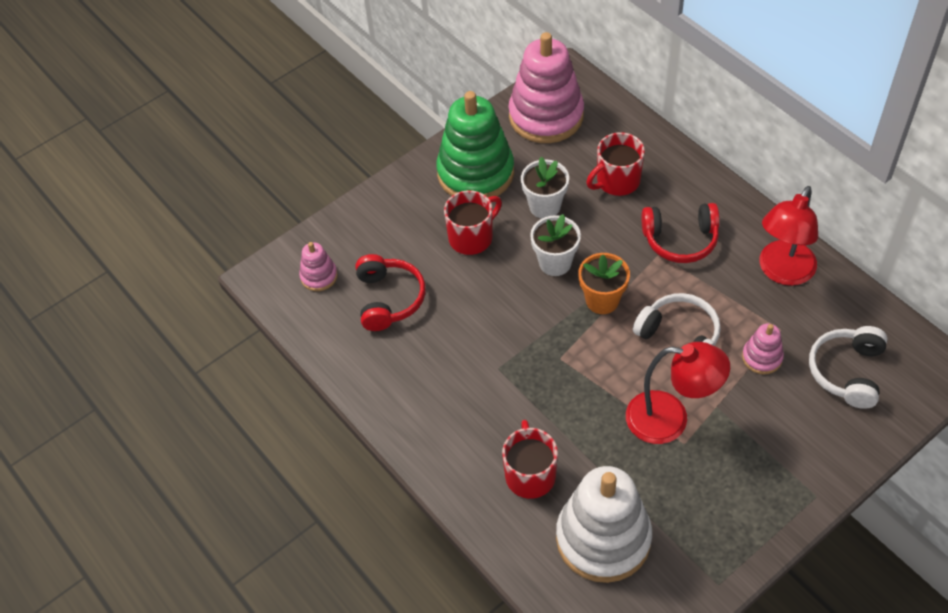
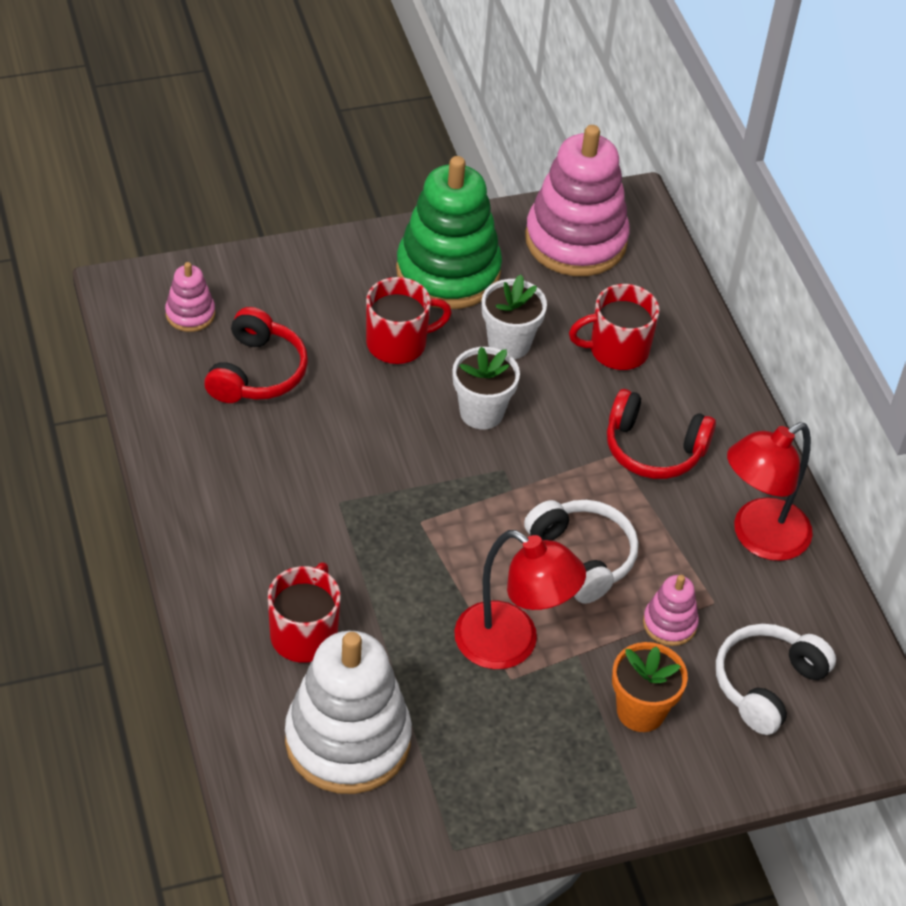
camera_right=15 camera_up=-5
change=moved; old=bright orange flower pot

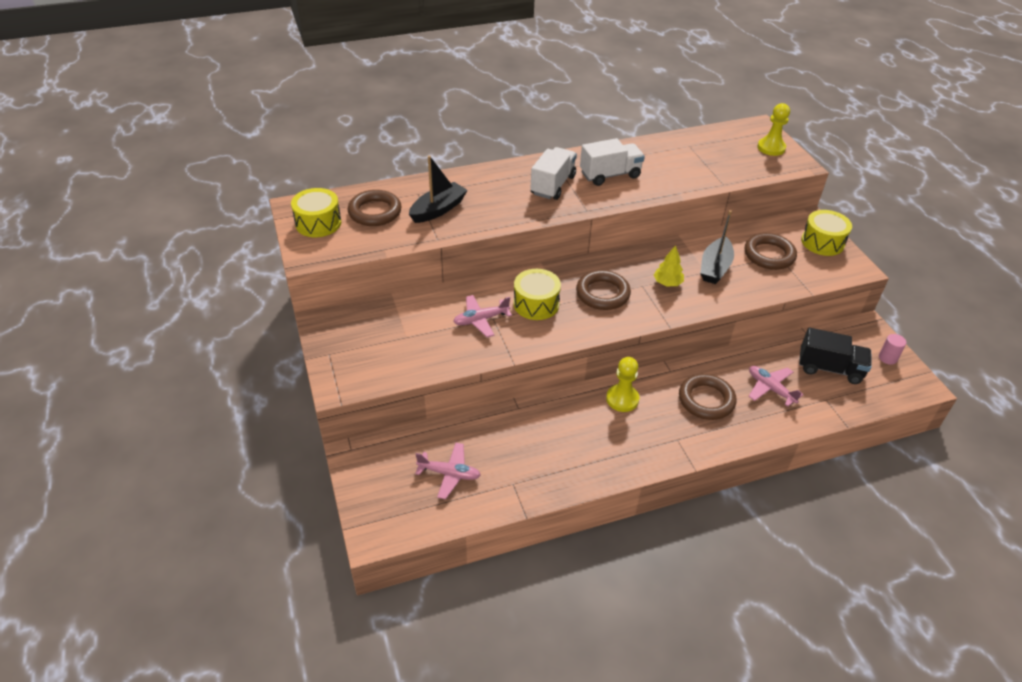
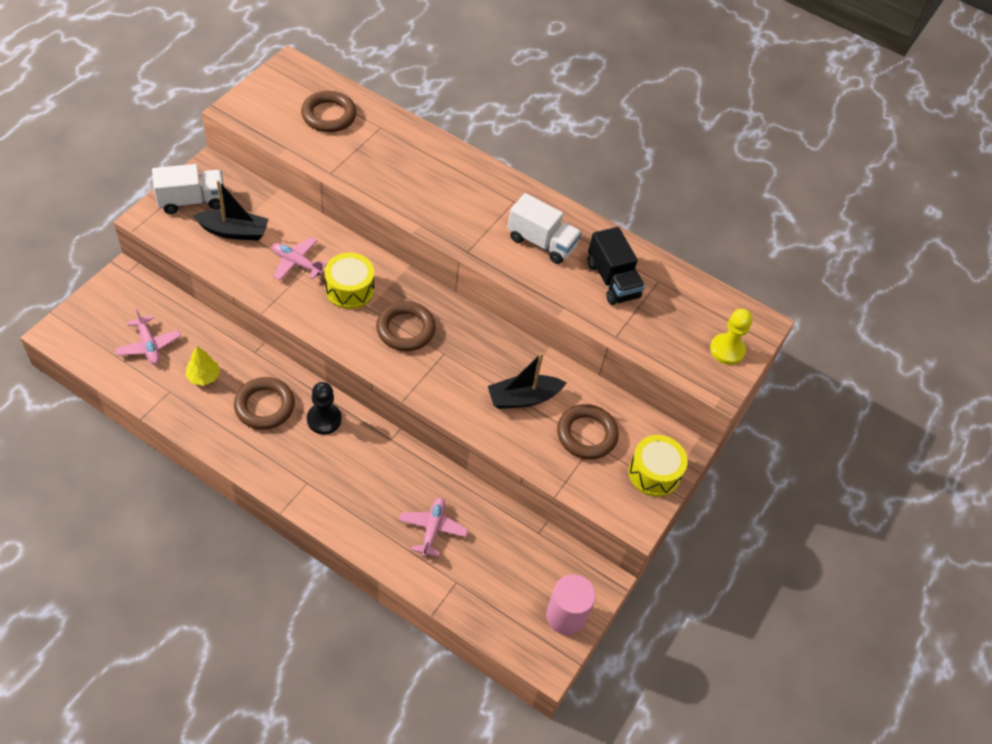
camera_right=45 camera_up=10
change=moved; old=pure white truck (1st from left)
change=moved; old=black sailboat (1st from left)
change=removed; old=bright yellow snare drum (1st from left)
change=moved; old=bright yellow tree
change=moved; old=black truck
change=resized; old=rose-pink cylinder shape; factor=1.84
change=recoloured; old=bright yellow chess pawn (1st from left); new=black chess pawn
change=moved; old=russet ring (3rd from left in the first image); new=russet ring (1st from left)

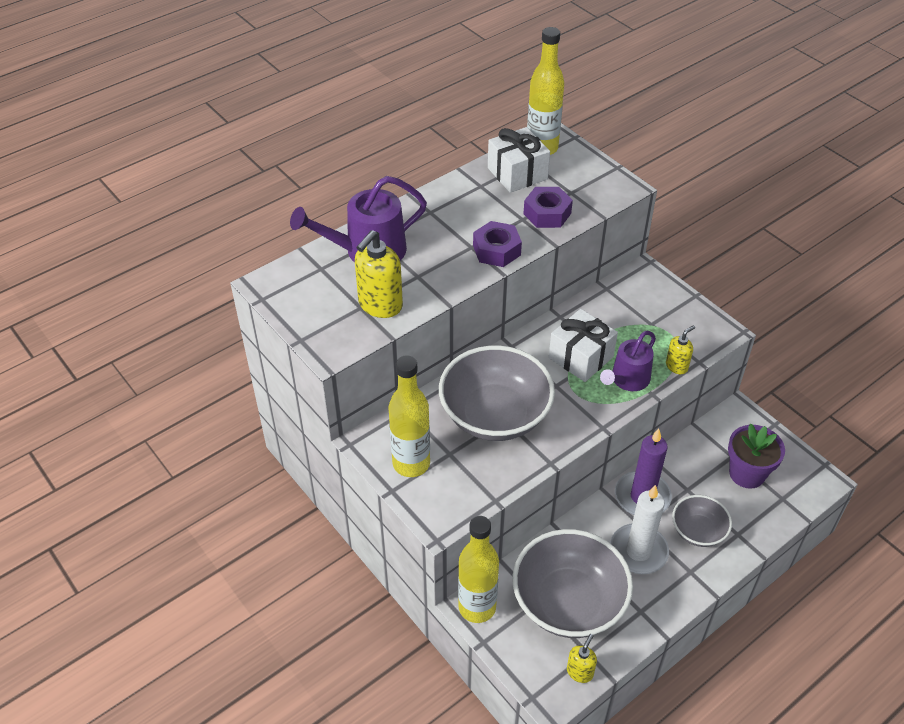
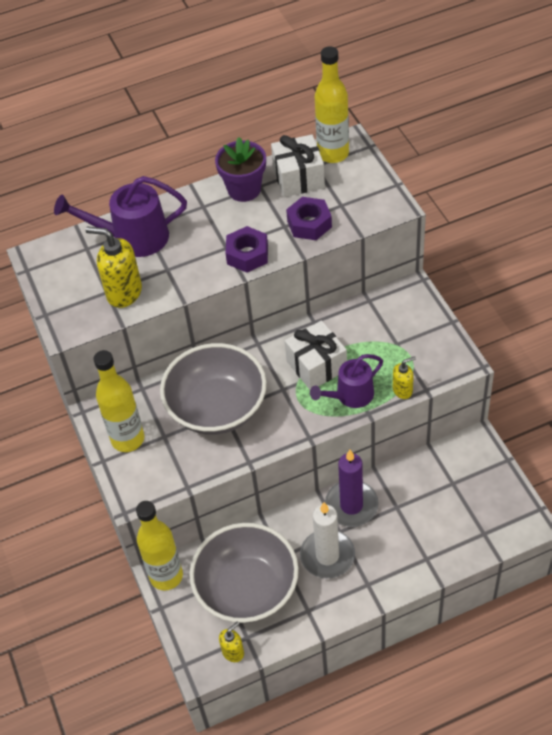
camera_right=20 camera_up=5
change=turned; old=bright yellow soap pump (1st from left); degrees=60
change=moved; old=purple flower pot
change=removed; old=grey deep dish (3rd from left)

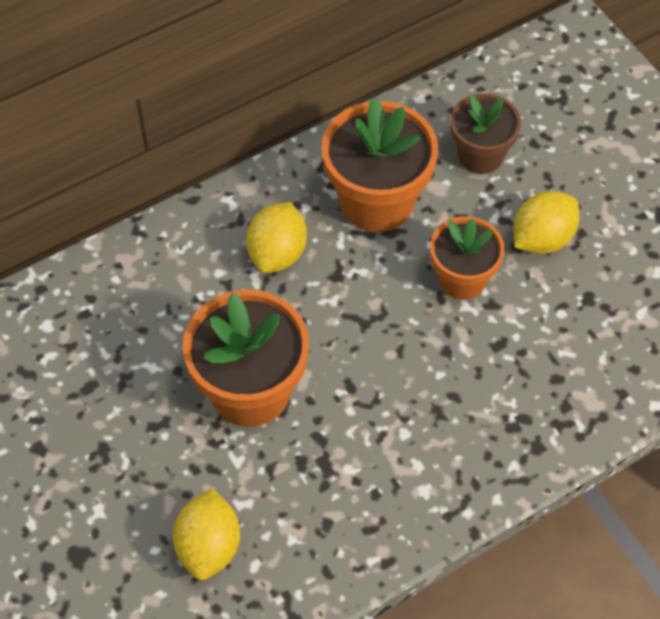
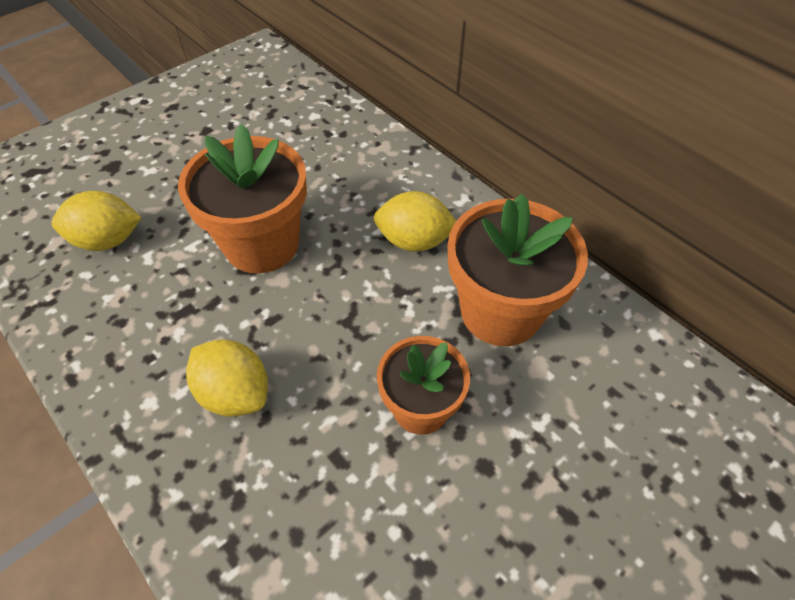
camera_right=80 camera_up=-5
change=removed; old=russet flower pot
change=moved; old=bright yellow toy lemon (3rd from left in the first image); new=bright yellow toy lemon (2nd from left)

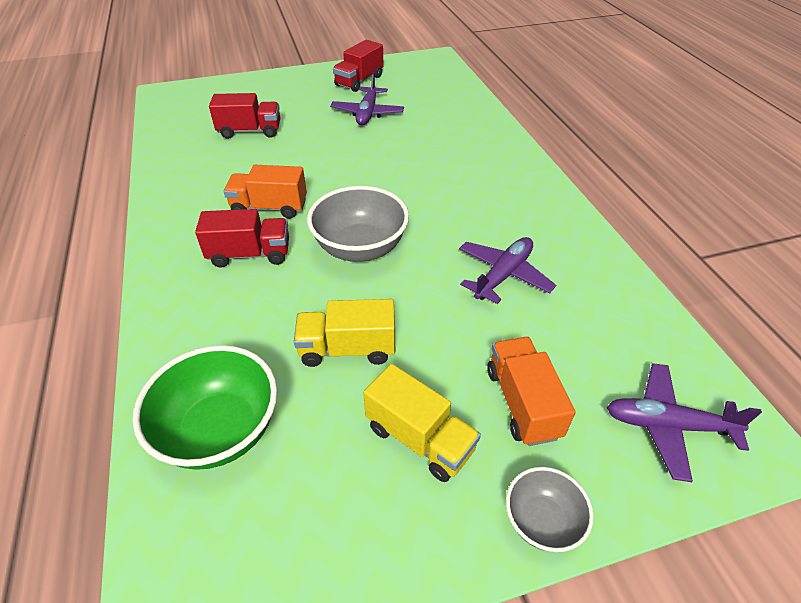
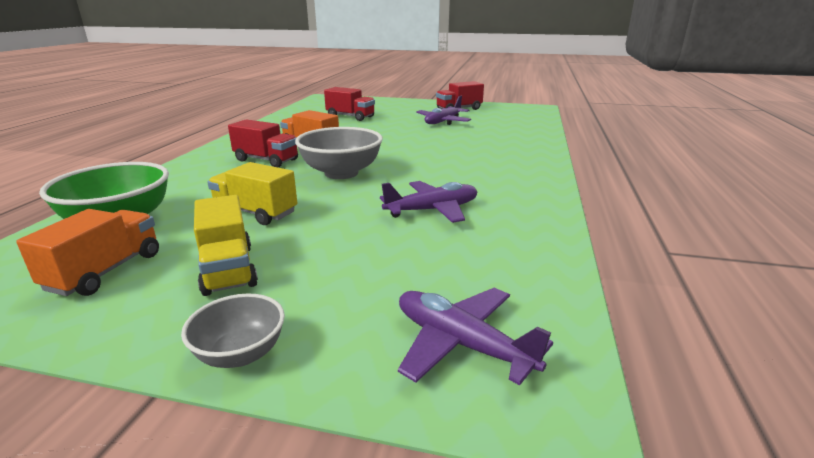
camera_right=30 camera_up=-20
change=moved; old=bright orange truck (2nd from left in the first image); new=bright orange truck (1st from left)

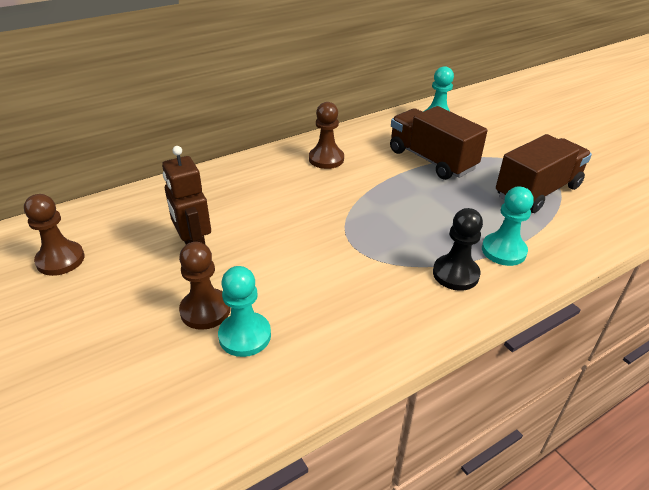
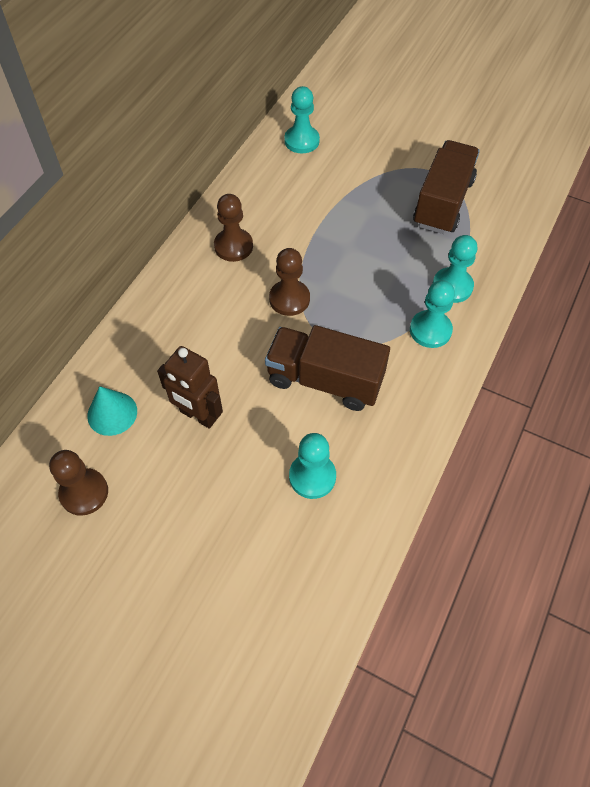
camera_right=-30 camera_up=20
change=moved; old=russet truck (1st from left)
change=recoloured; old=black chess pawn; new=turquoise chess pawn (3rd from left)
change=moved; old=russet chess pawn (2nd from left in the first image); new=russet chess pawn (3rd from left)
change=added; new=turquoise cone

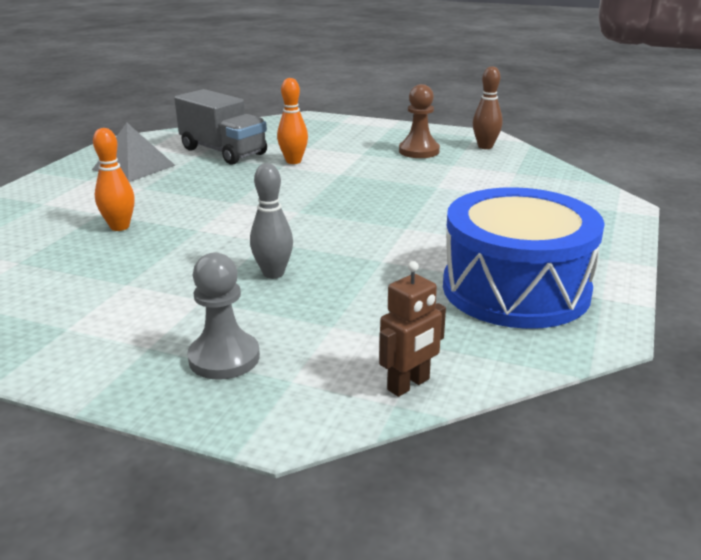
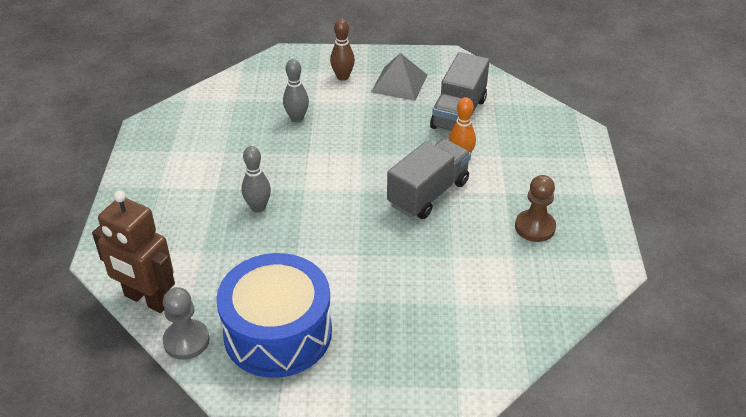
camera_right=70 camera_up=15
change=moved; old=russet bowling pin
change=recoloured; old=bright orange bowling pin (1st from left); new=grey bowling pin (2nd from left)
change=moved; old=grey chess pawn
change=resized; old=russet robot figure; factor=1.81
change=added; new=grey truck (1st from left)

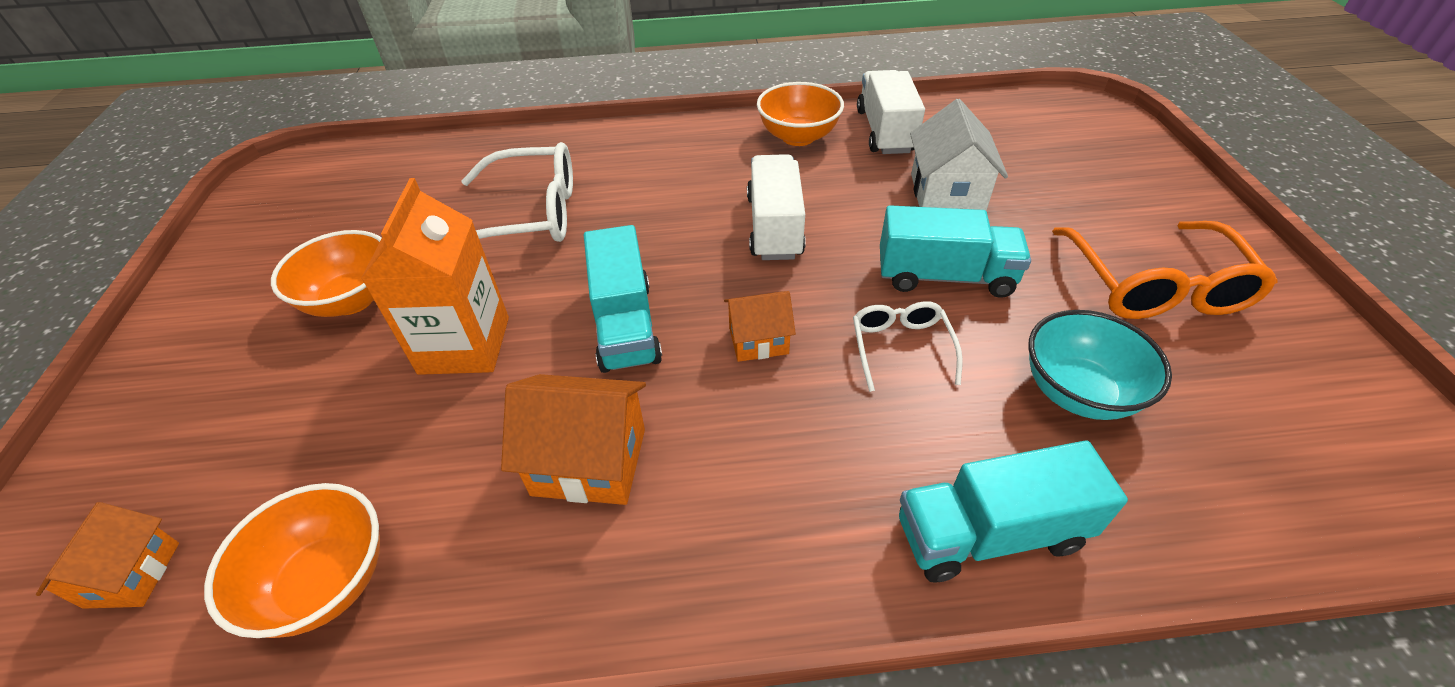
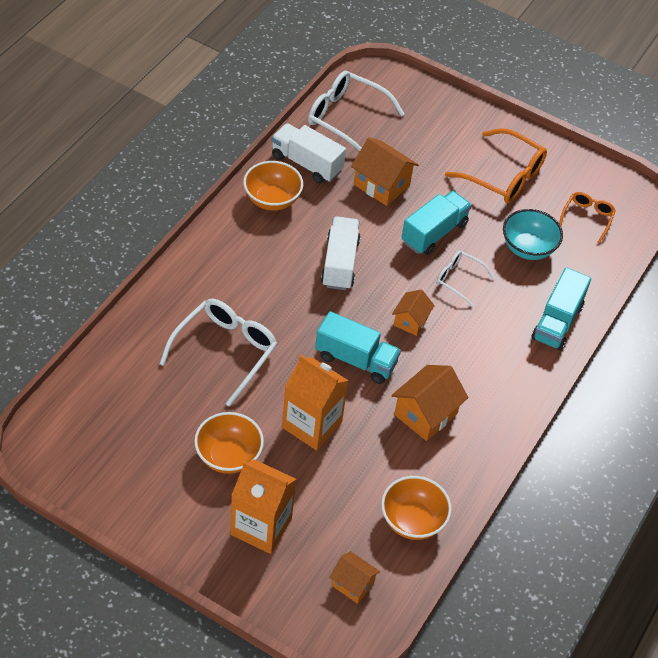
camera_right=-60 camera_up=5
change=recoloured; old=pure white toy house; new=bright orange toy house (2nd from left)
change=turned; old=pure white truck (1st from left in the first image); degrees=60
change=added; new=pure white glasses (2nd from left)
change=added; new=bright orange glasses (2nd from left)
change=added; new=bright orange carton (1st from left)

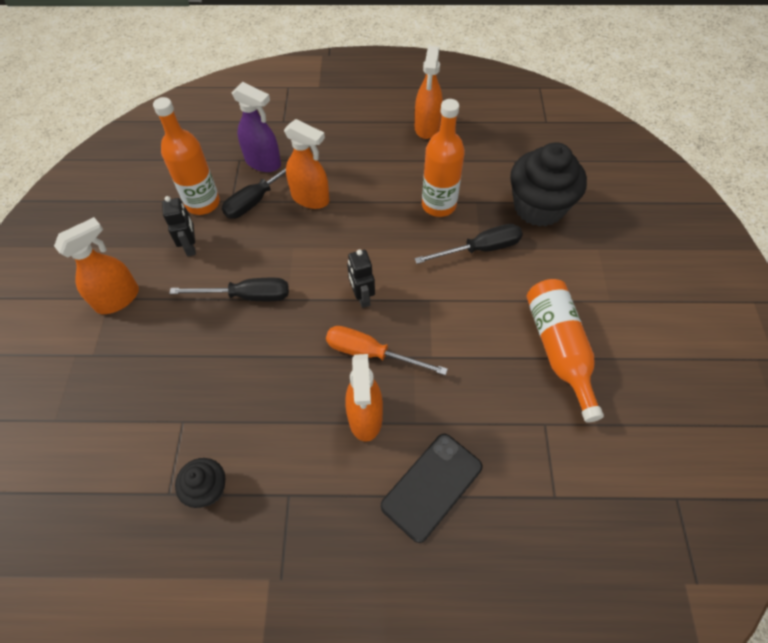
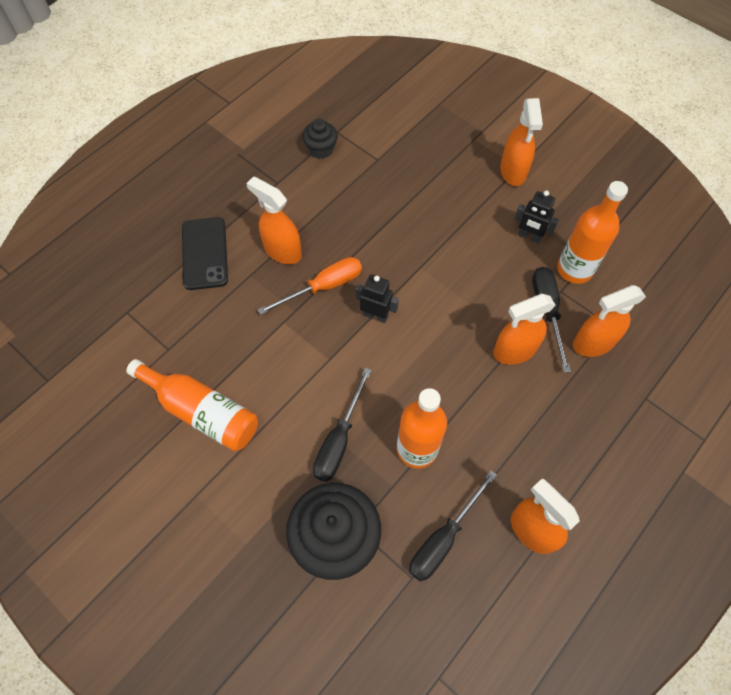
camera_right=130 camera_up=5
change=recoloured; old=purple sprayer; new=bright orange sprayer (5th from left)
change=moved; old=black hand screwdriver (1st from left in the first image); new=black hand screwdriver (2nd from left)

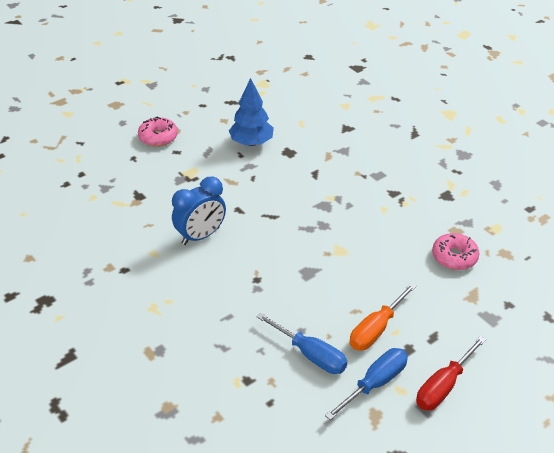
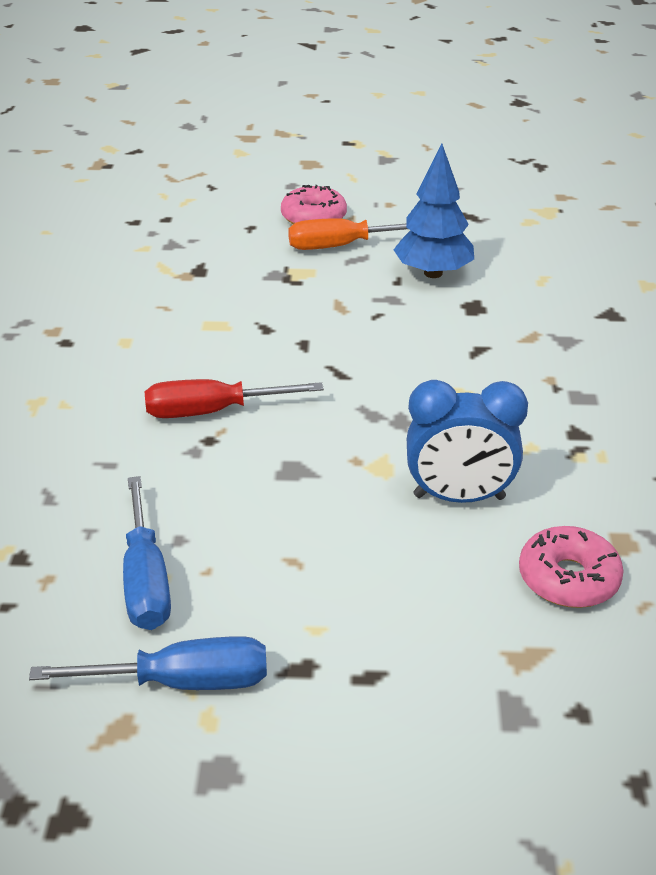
camera_right=40 camera_up=-5
change=moved; old=royal blue alarm clock
change=moved; old=bright orange hand screwdriver
change=moved; old=scarlet hand screwdriver

